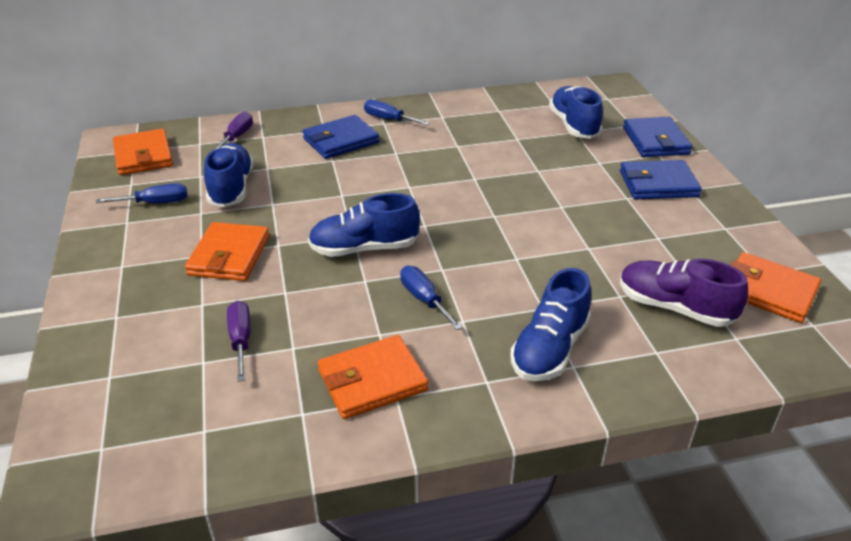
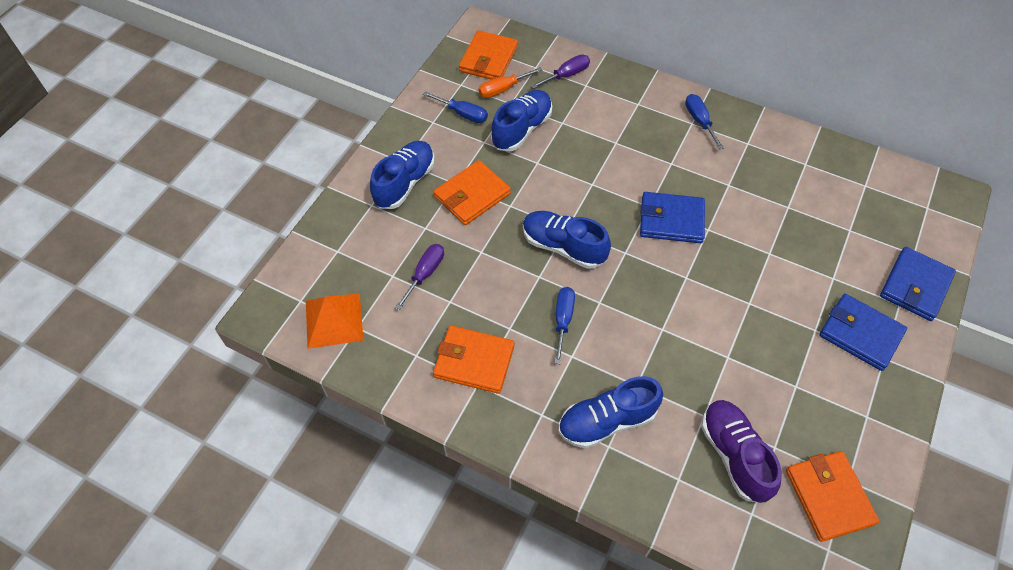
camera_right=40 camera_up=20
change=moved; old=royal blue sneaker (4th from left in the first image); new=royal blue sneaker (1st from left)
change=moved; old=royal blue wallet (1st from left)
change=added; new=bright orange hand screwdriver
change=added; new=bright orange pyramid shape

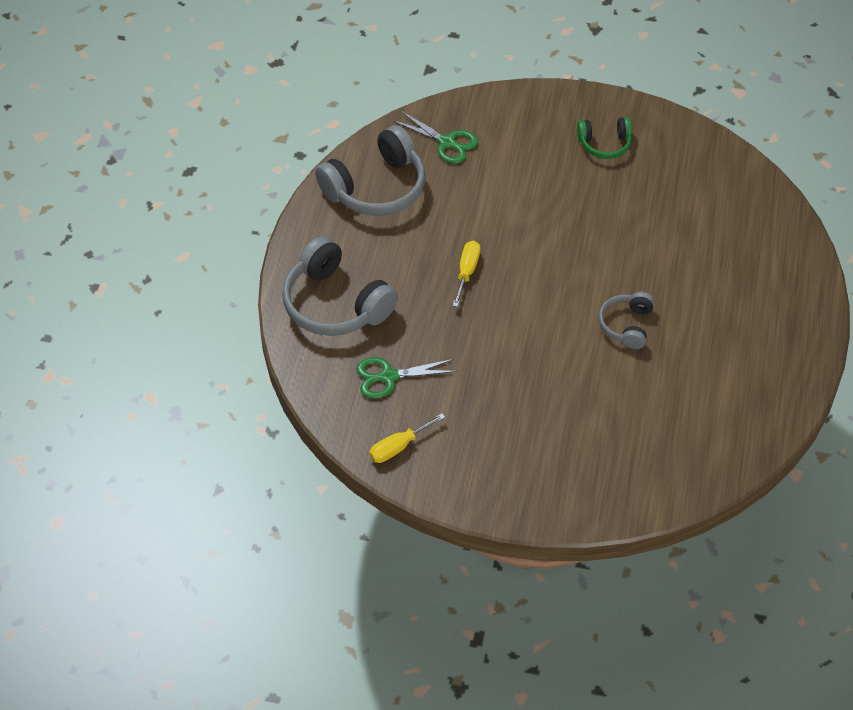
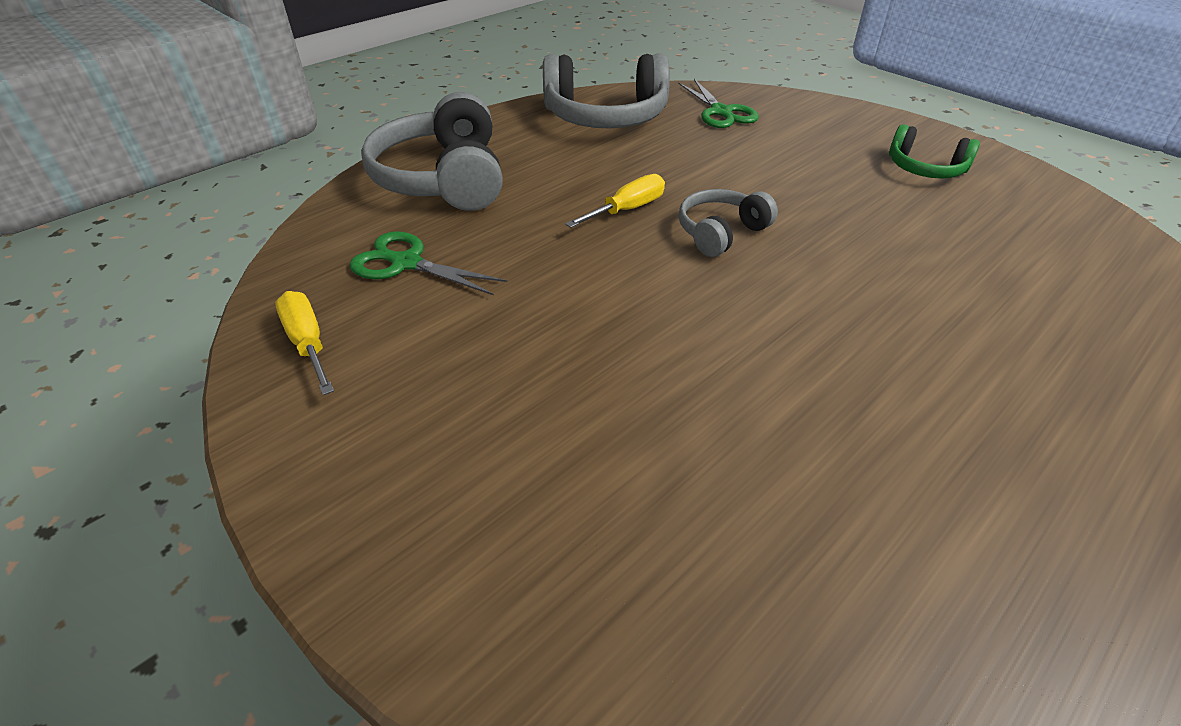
camera_right=35 camera_up=-10
change=moved; old=grey over-ear headphones (3rd from left)
change=turned; old=bright yellow hand screwdriver (1st from left); degrees=60

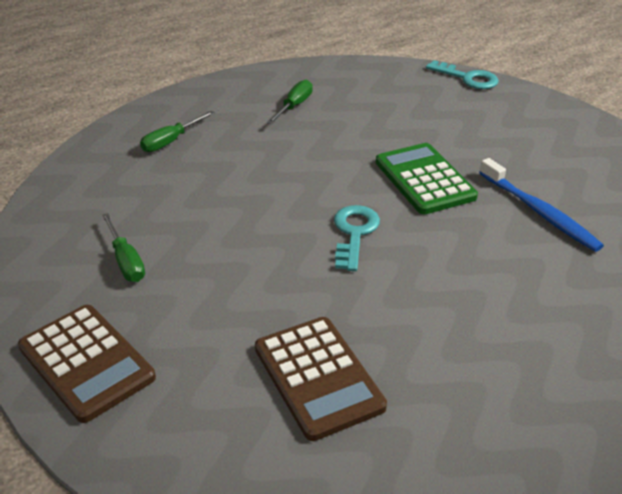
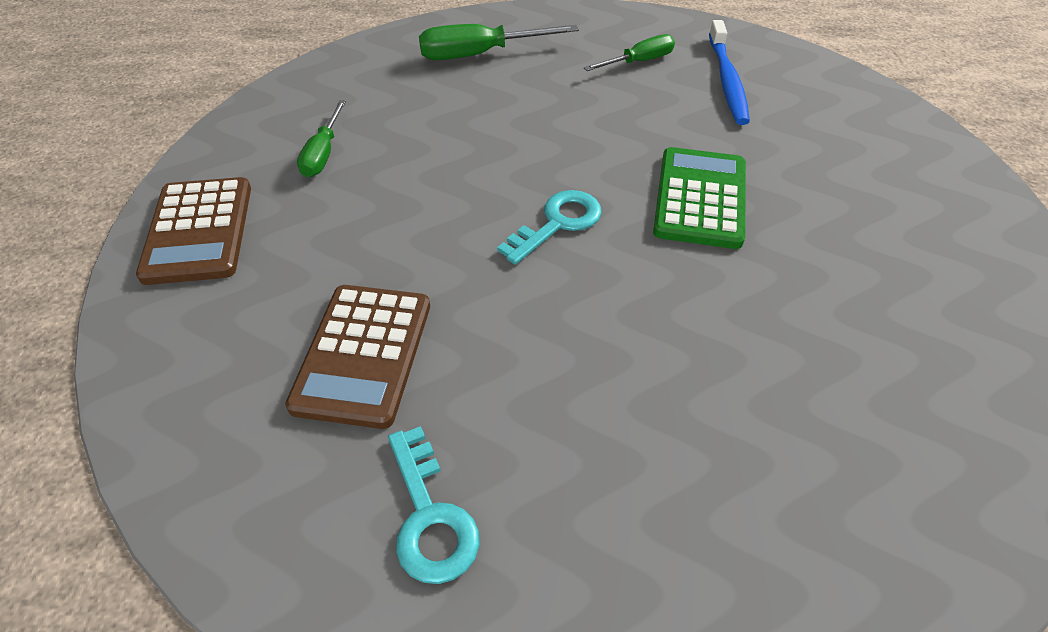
camera_right=35 camera_up=10
change=moved; old=turquoise door key (2nd from left in the first image); new=turquoise door key (1st from left)
change=resized; old=green hand screwdriver (2nd from left); factor=1.57
change=moved; old=royal blue toothbrush

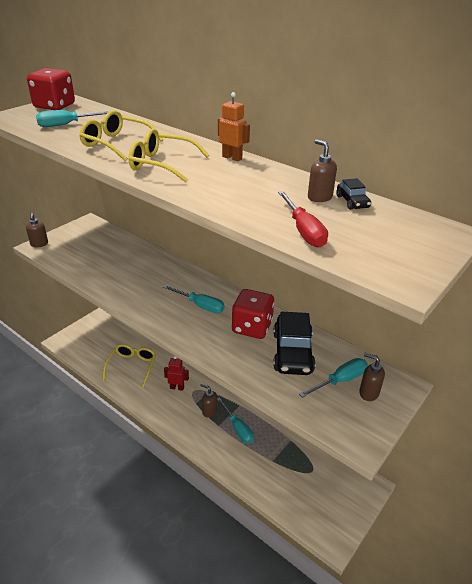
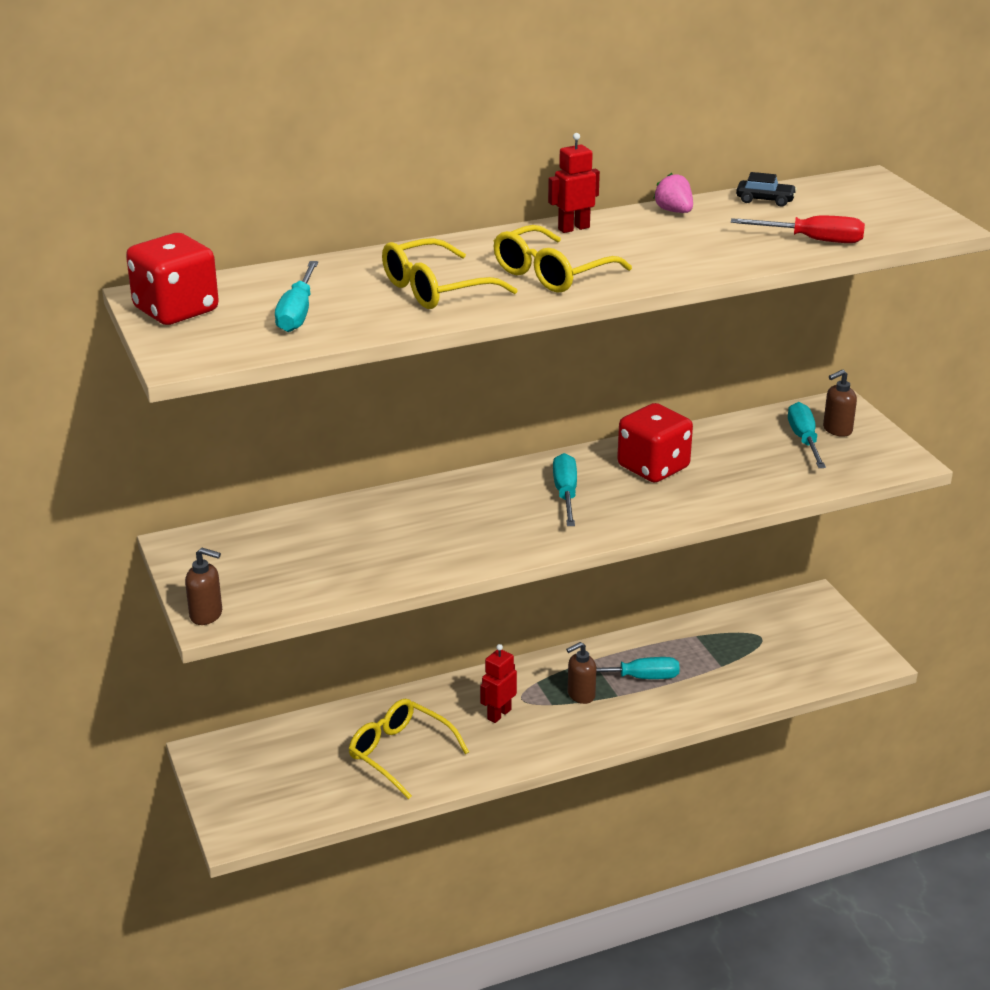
camera_right=-60 camera_up=-5
change=recoloured; old=bright orange robot figure; new=scarlet robot figure (2nd from left)
change=removed; old=russet soap pump (3rd from left)
change=turned; old=turquoise hand screwdriver (2nd from left); degrees=-60
change=removed; old=black automobile (1st from left)
change=added; new=rose-pink strawberry

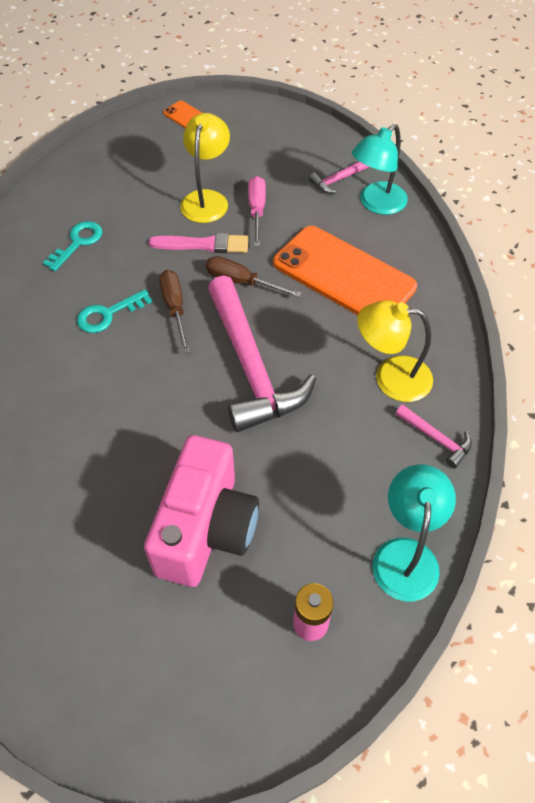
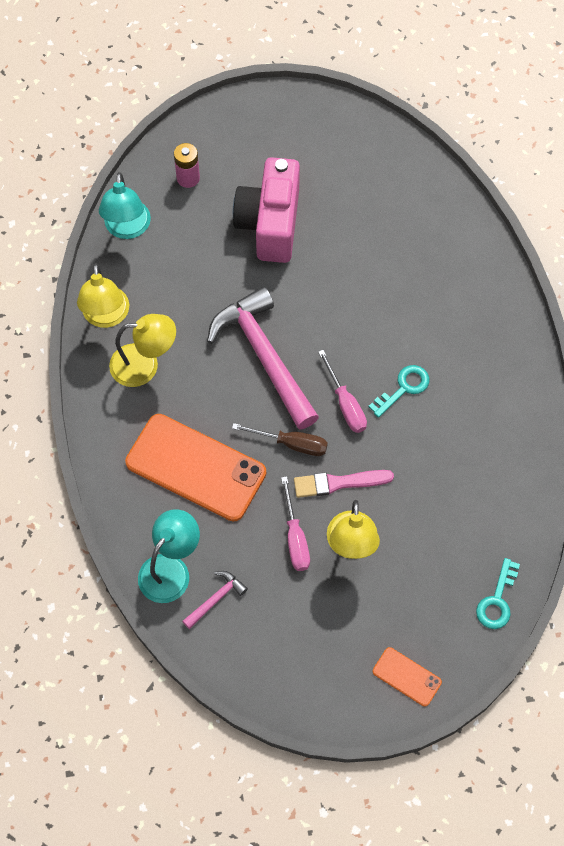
camera_right=170 camera_up=10
change=moved; old=turquoise door key (1st from left in the first image); new=turquoise door key (2nd from left)
change=recoloured; old=russet hand screwdriver (1st from left); new=rose-pink hand screwdriver (2nd from left)
change=replaced; old=rose-pink hammer (3rd from left); new=bright yellow desk lamp (1st from left)

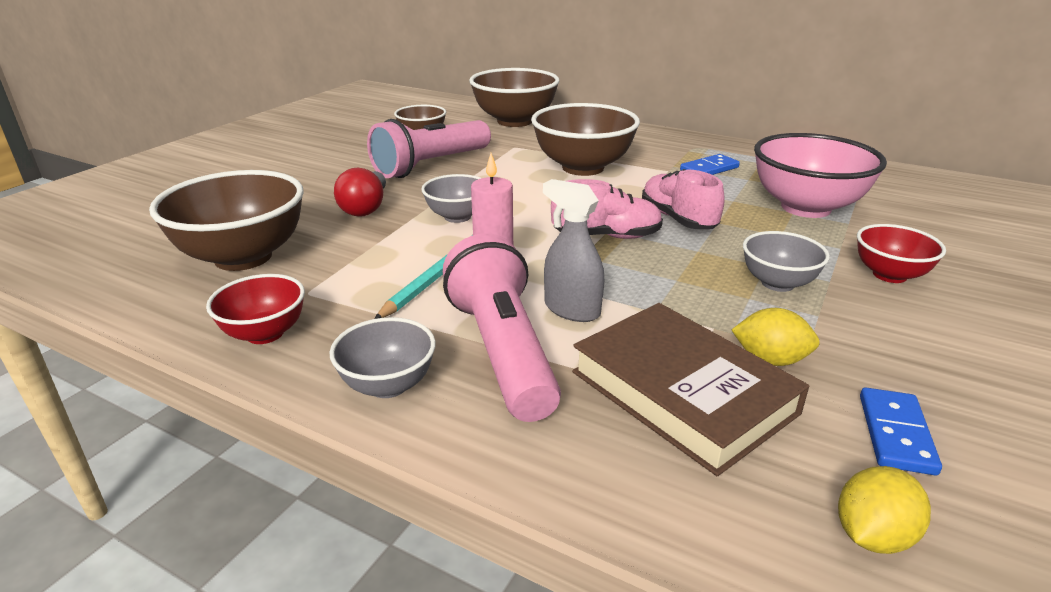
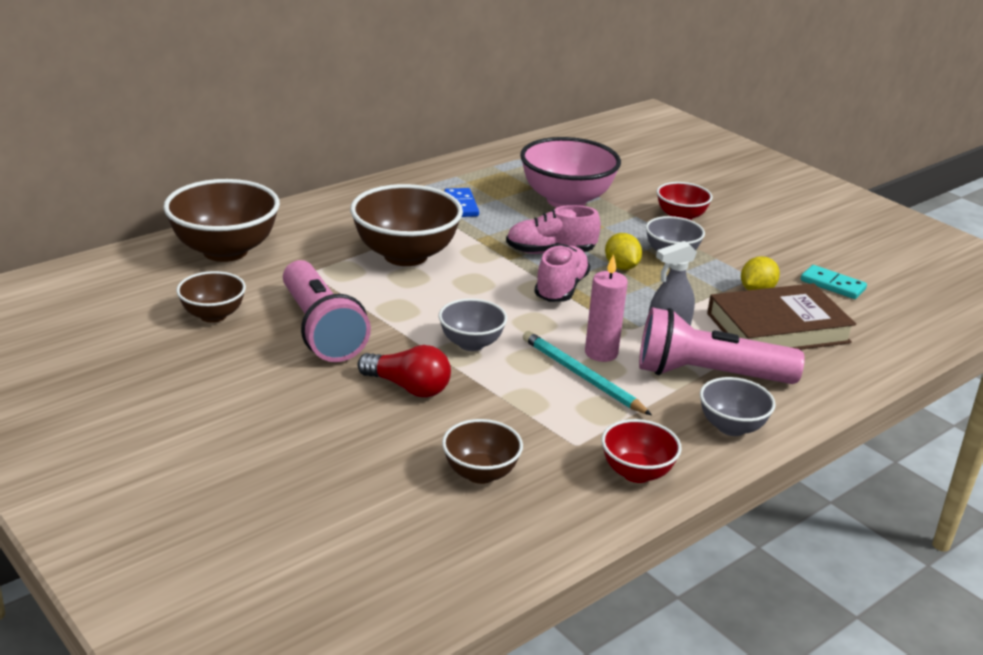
camera_right=-70 camera_up=0
change=resized; old=russet deep dish (1st from left in the first image); factor=0.55
change=recoloured; old=royal blue domino piece (2nd from left); new=turquoise domino piece
change=moved; old=bright yellow toy lemon (2nd from left in the first image); new=bright yellow toy lemon (1st from left)

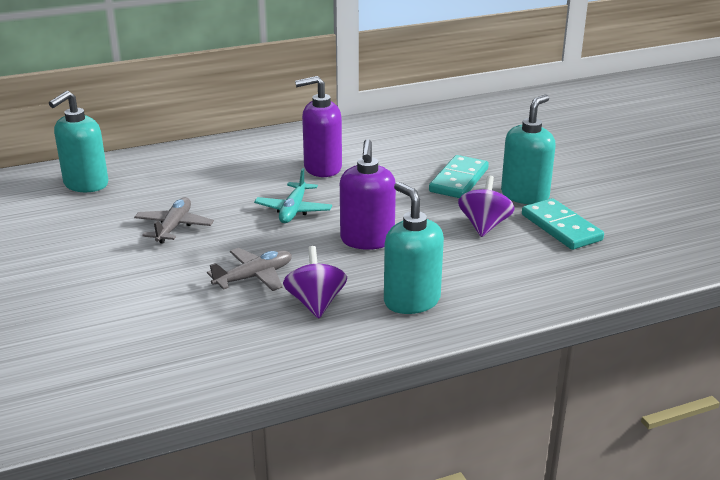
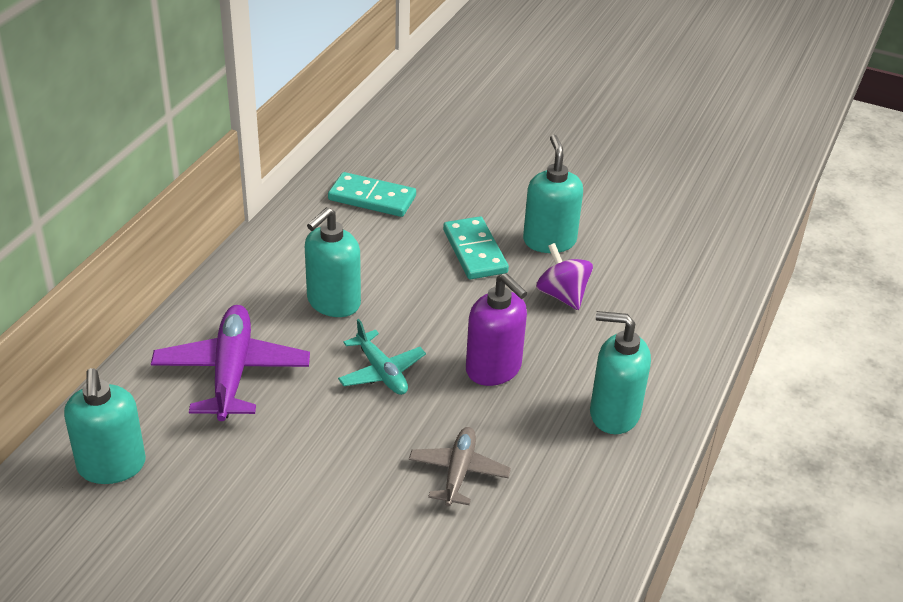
camera_right=-45 camera_up=10
change=recoloured; old=purple soap pump (1st from left); new=turquoise soap pump (2nd from left)
change=removed; old=grey aeroplane (1st from left)
change=moved; old=turquoise domino piece (2nd from left in the first image); new=turquoise domino piece (1st from left)
change=removed; old=purple whirligig (1st from left)
change=added; new=purple aeroplane

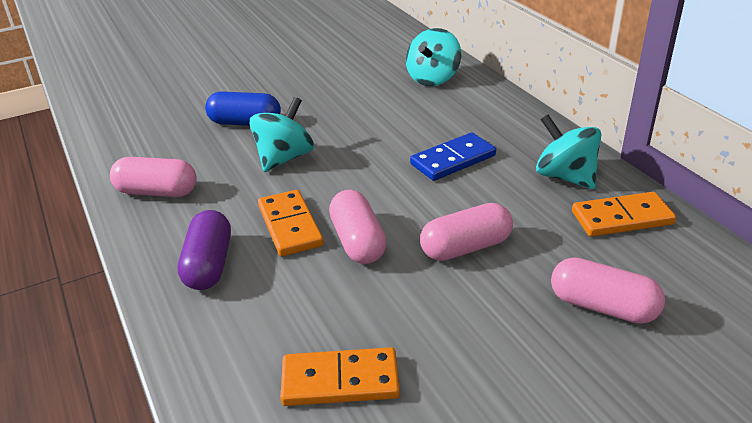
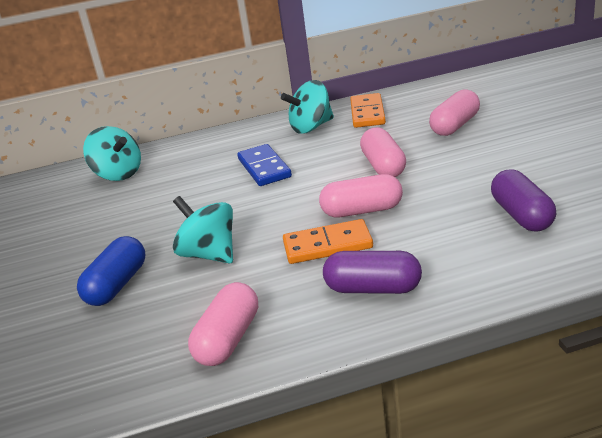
camera_right=-75 camera_up=-5
change=replaced; old=bright orange domino piece (2nd from left); new=purple pill shape (2nd from left)

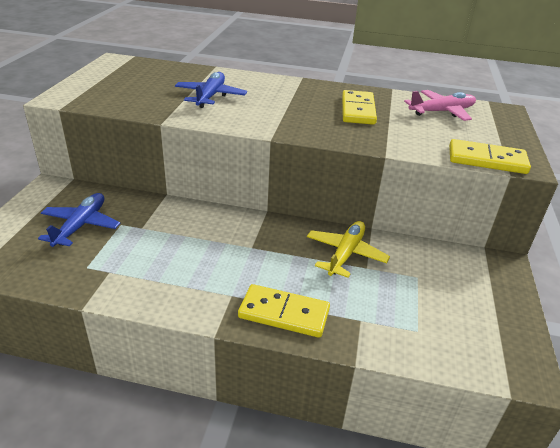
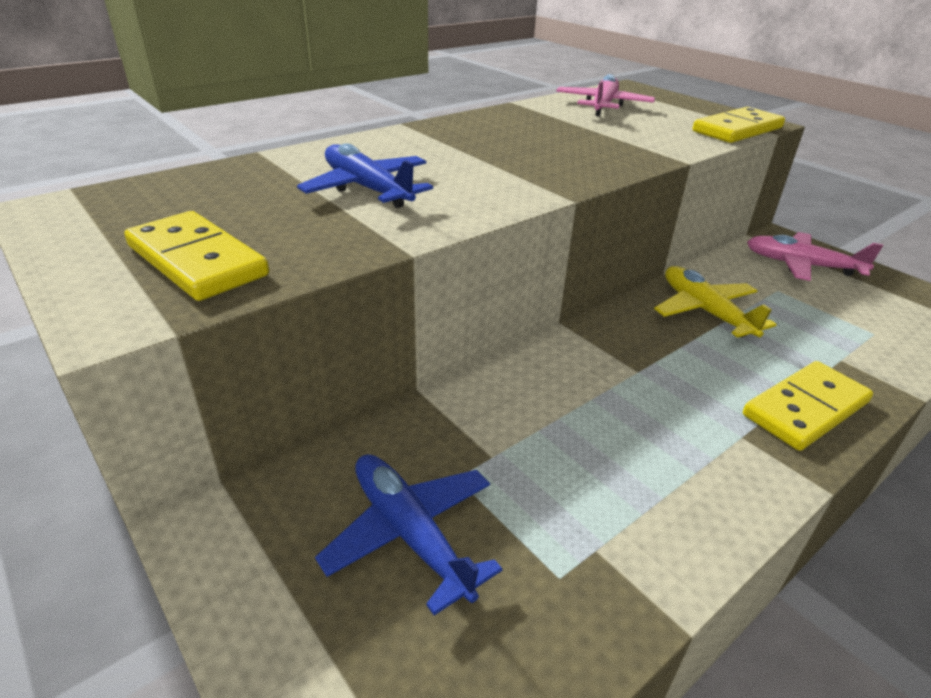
camera_right=-50 camera_up=0
change=moved; old=bright yellow domino piece (2nd from left in the first image); new=bright yellow domino piece (1st from left)
change=added; new=rose-pink aeroplane (2nd from left)

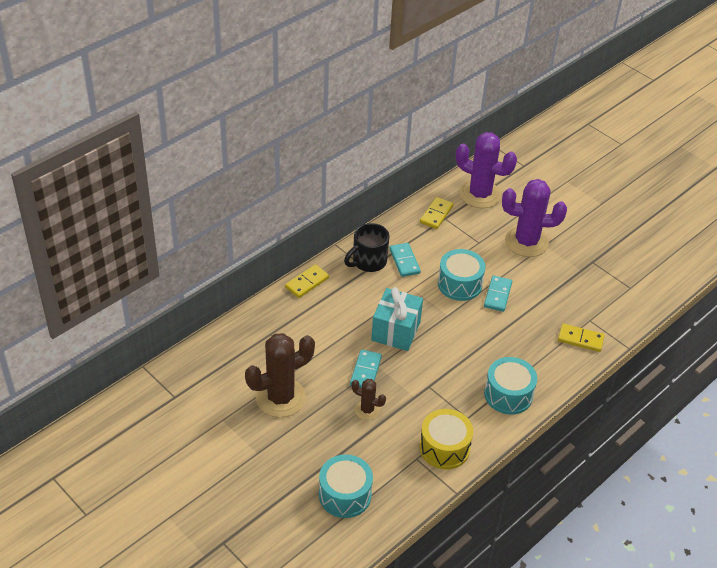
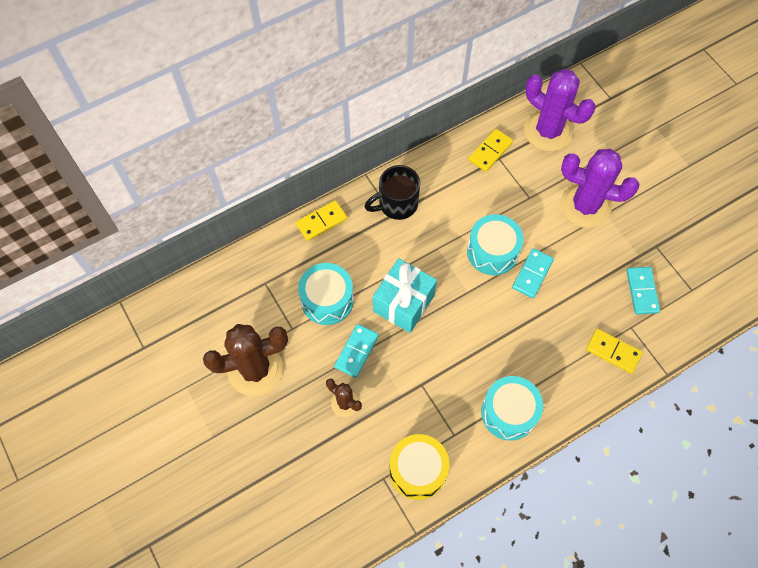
camera_right=15 camera_up=20
change=moved; old=turquoise domino piece (2nd from left in the first image); new=turquoise domino piece (3rd from left)
change=moved; old=turquoise snare drum (1st from left)

